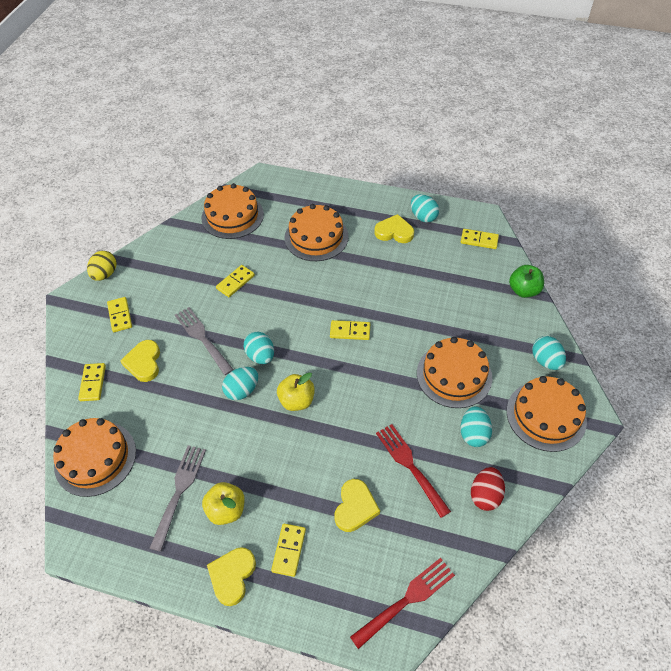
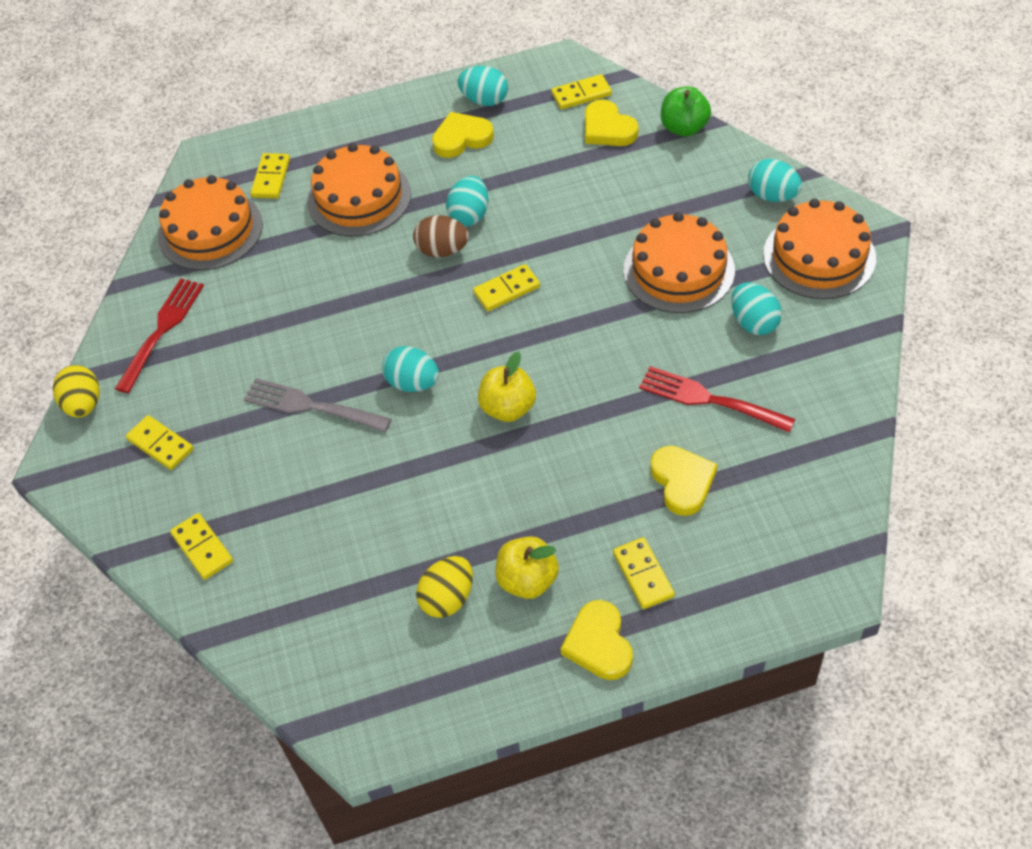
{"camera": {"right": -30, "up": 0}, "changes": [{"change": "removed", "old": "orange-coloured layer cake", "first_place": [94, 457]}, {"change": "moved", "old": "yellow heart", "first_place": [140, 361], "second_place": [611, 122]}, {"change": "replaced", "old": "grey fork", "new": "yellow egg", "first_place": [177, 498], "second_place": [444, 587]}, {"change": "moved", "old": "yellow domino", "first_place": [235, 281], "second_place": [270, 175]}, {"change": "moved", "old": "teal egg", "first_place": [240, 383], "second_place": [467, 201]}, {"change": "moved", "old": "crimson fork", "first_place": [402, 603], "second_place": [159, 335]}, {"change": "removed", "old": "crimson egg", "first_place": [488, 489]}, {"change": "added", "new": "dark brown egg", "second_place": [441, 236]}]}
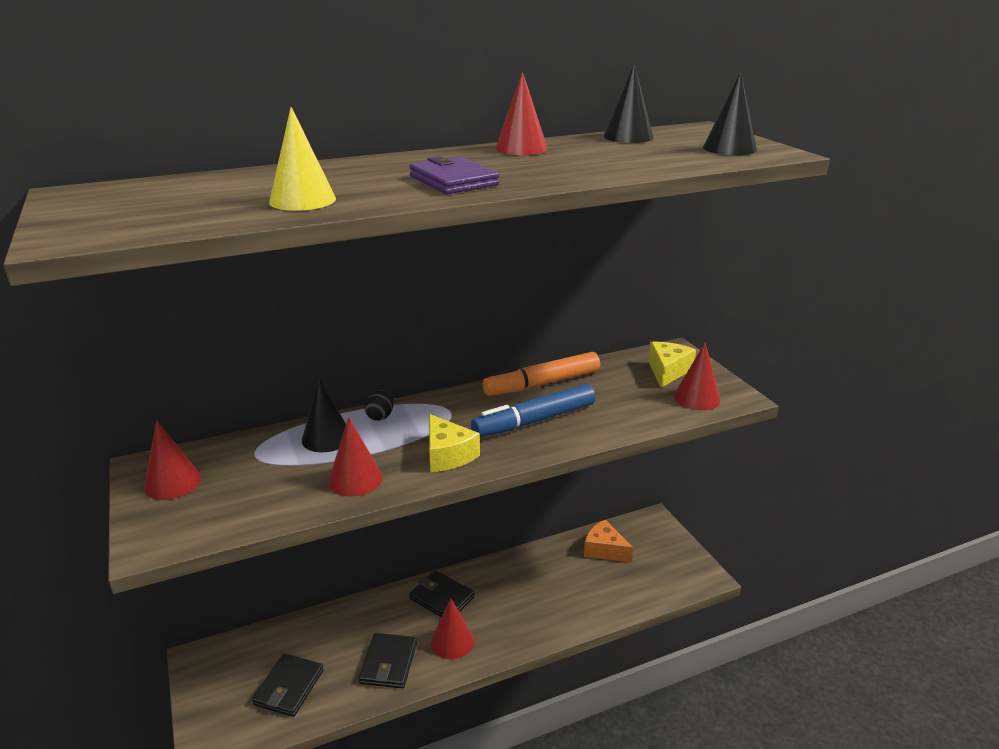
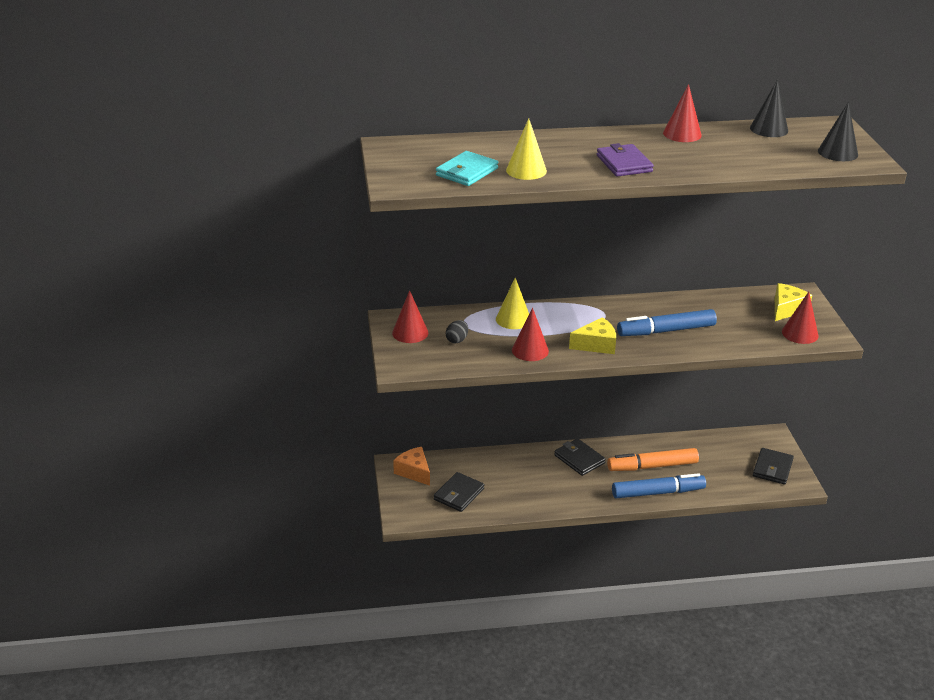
{"camera": {"right": 15, "up": 5}, "changes": [{"change": "recoloured", "old": "black cone", "new": "yellow cone", "first_place": [324, 415], "second_place": [512, 303]}, {"change": "moved", "old": "black card wallet", "first_place": [388, 661], "second_place": [773, 466]}, {"change": "moved", "old": "black egg", "first_place": [379, 405], "second_place": [457, 331]}, {"change": "turned", "old": "yellow cheese wedge", "first_place": [454, 443], "second_place": [592, 335], "degrees": -90}, {"change": "removed", "old": "crimson cone", "first_place": [452, 628]}, {"change": "moved", "old": "orange-coloured marker pen", "first_place": [541, 374], "second_place": [653, 459]}, {"change": "moved", "old": "orange-coloured cheese wedge", "first_place": [608, 541], "second_place": [411, 466]}, {"change": "added", "new": "teal card wallet", "second_place": [467, 168]}, {"change": "added", "new": "blue marker pen", "second_place": [659, 485]}]}
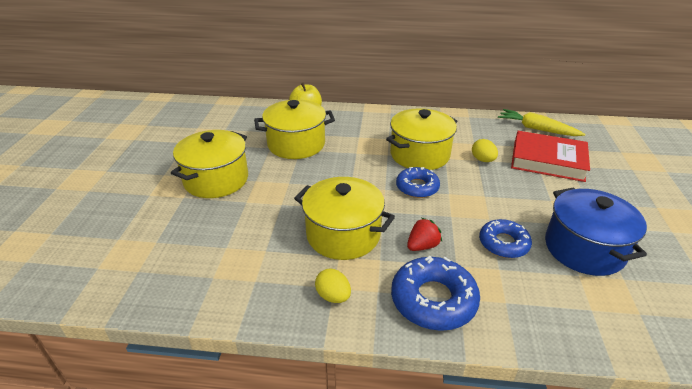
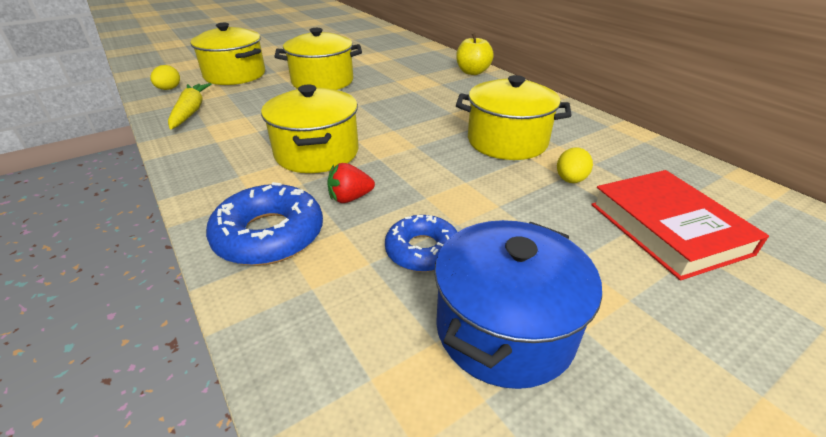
{"camera": {"right": 50, "up": 0}, "changes": [{"change": "moved", "old": "yellow cooking pot", "first_place": [294, 129], "second_place": [227, 54]}, {"change": "moved", "old": "yellow egg", "first_place": [333, 286], "second_place": [165, 77]}, {"change": "removed", "old": "blue glazed donut", "first_place": [418, 182]}, {"change": "turned", "old": "crimson strawberry", "first_place": [424, 234], "second_place": [351, 183], "degrees": 150}, {"change": "moved", "old": "yellow carrot", "first_place": [541, 122], "second_place": [189, 106]}]}
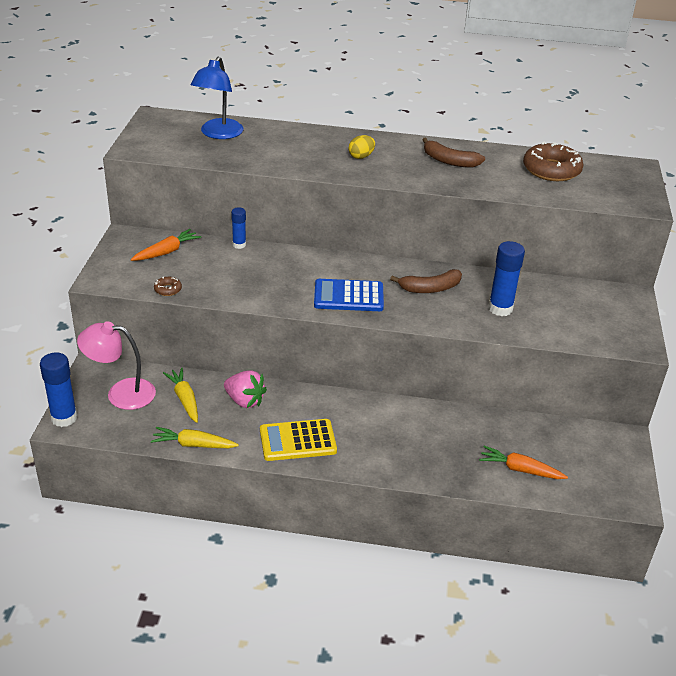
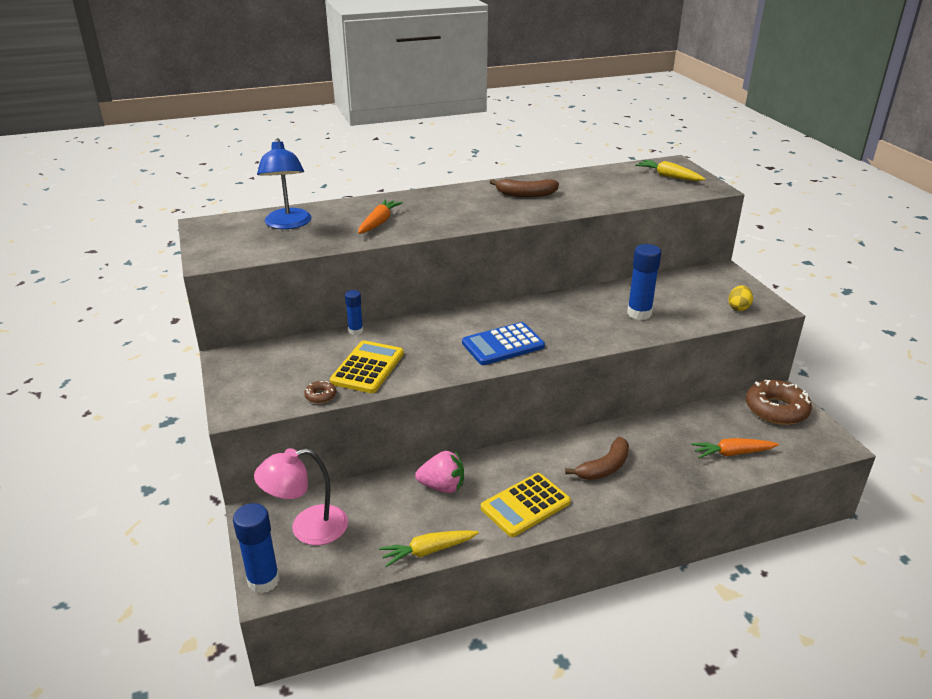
{"camera": {"right": -25, "up": -5}, "changes": [{"change": "moved", "old": "orange-coloured carrot", "first_place": [166, 245], "second_place": [380, 216]}, {"change": "moved", "old": "yellow carrot", "first_place": [180, 395], "second_place": [670, 170]}, {"change": "moved", "old": "yellow egg", "first_place": [361, 147], "second_place": [740, 298]}, {"change": "moved", "old": "dark brown banana fruit", "first_place": [426, 281], "second_place": [597, 458]}, {"change": "moved", "old": "dark brown glazed donut", "first_place": [553, 161], "second_place": [779, 402]}, {"change": "added", "new": "yellow calculator", "second_place": [367, 367]}]}
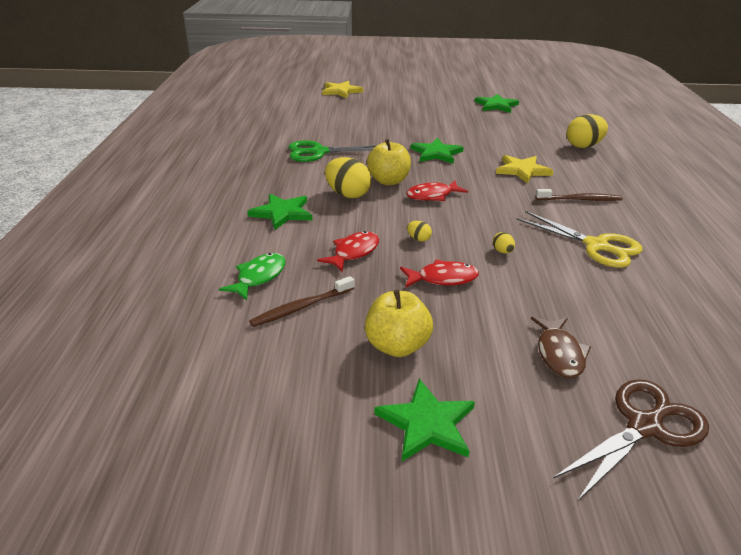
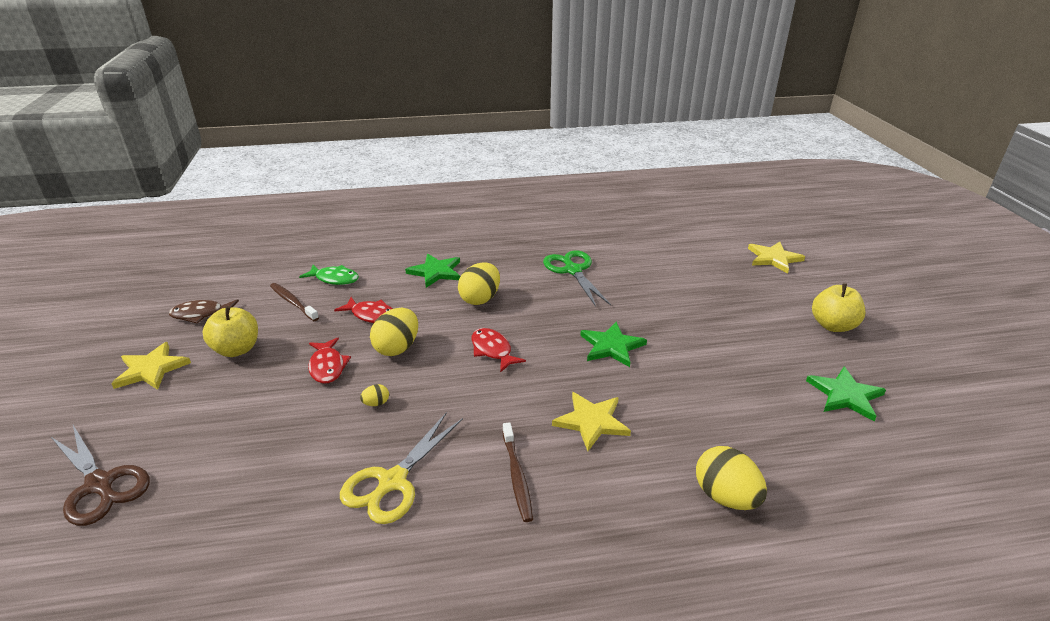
{"camera": {"right": 80, "up": 0}, "changes": [{"change": "moved", "old": "yellow apple fruit", "first_place": [389, 162], "second_place": [838, 307]}, {"change": "recoloured", "old": "emerald five-pointed star", "new": "yellow five-pointed star", "first_place": [424, 420], "second_place": [151, 366]}, {"change": "resized", "old": "yellow egg", "first_place": [419, 231], "second_place": [394, 332], "factor": 2.19}, {"change": "moved", "old": "dark brown toy fish", "first_place": [561, 347], "second_place": [204, 311]}]}
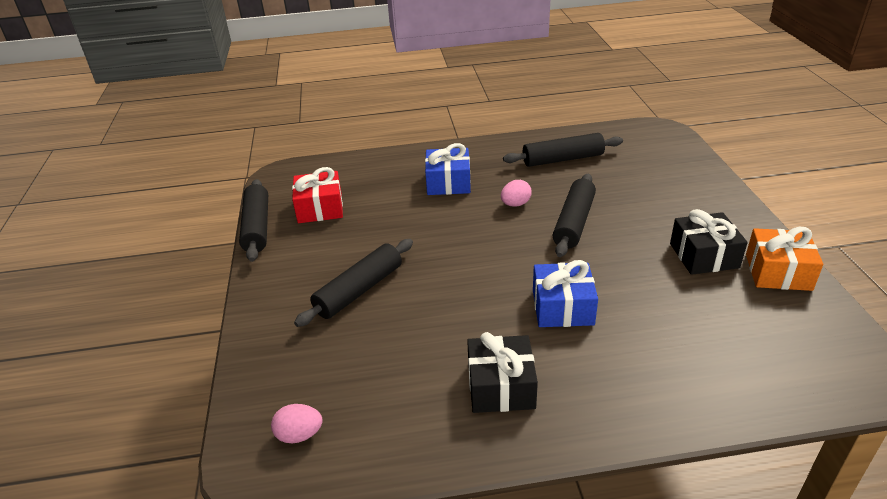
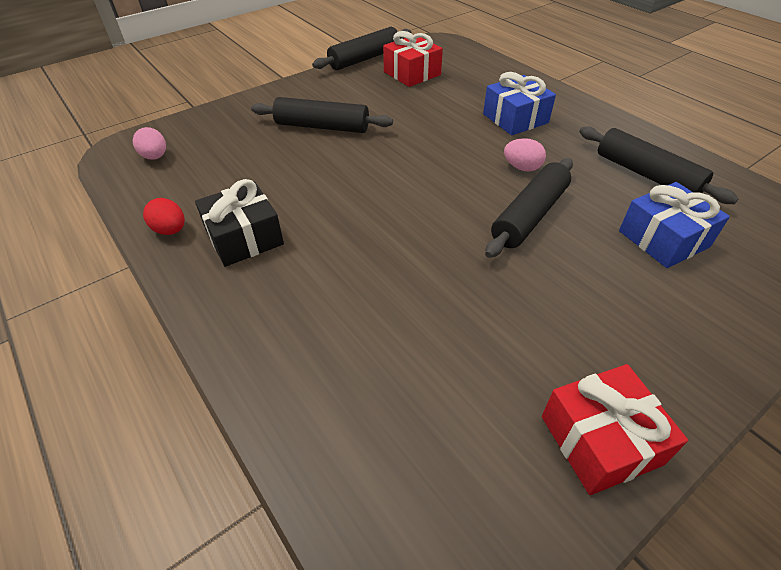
{"camera": {"right": 60, "up": 10}, "changes": [{"change": "moved", "old": "blue present", "first_place": [565, 293], "second_place": [674, 225]}, {"change": "turned", "old": "black dough roller", "first_place": [574, 215], "second_place": [529, 208], "degrees": -45}, {"change": "removed", "old": "black present", "first_place": [709, 242]}, {"change": "recoloured", "old": "orange-coloured present", "new": "crimson present", "first_place": [784, 259], "second_place": [615, 429]}, {"change": "added", "new": "crimson egg", "second_place": [164, 216]}]}
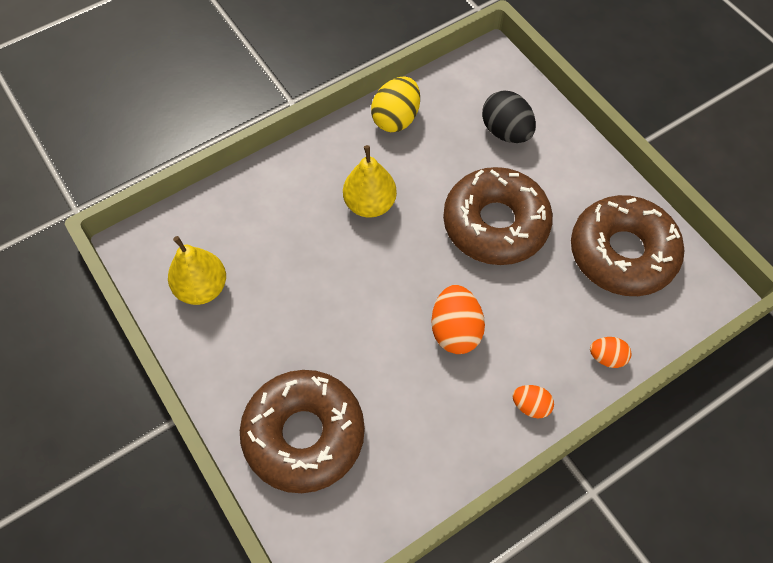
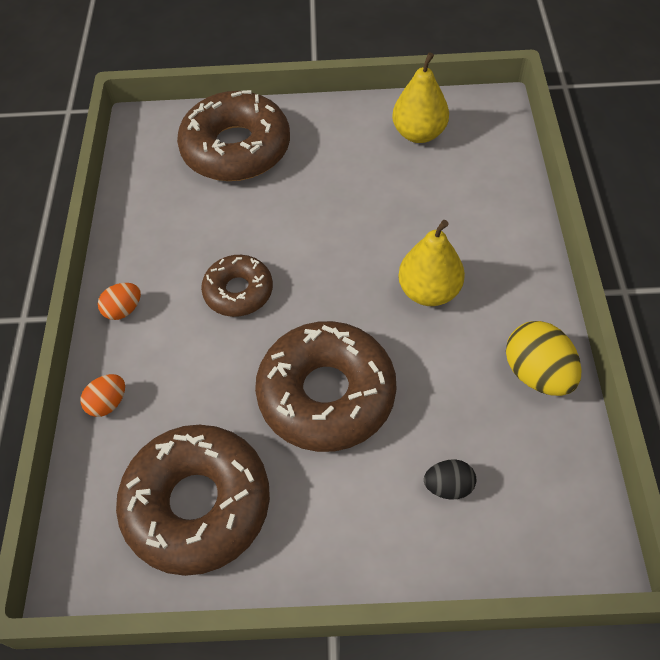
{"camera": {"right": 125, "up": -5}, "changes": [{"change": "replaced", "old": "orange-coloured egg", "new": "dark brown glazed donut", "first_place": [458, 319], "second_place": [237, 286]}, {"change": "resized", "old": "black egg", "first_place": [509, 116], "second_place": [450, 479], "factor": 0.58}]}
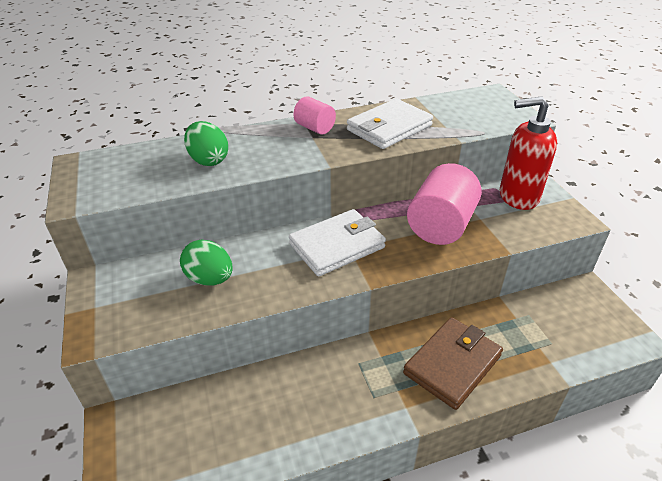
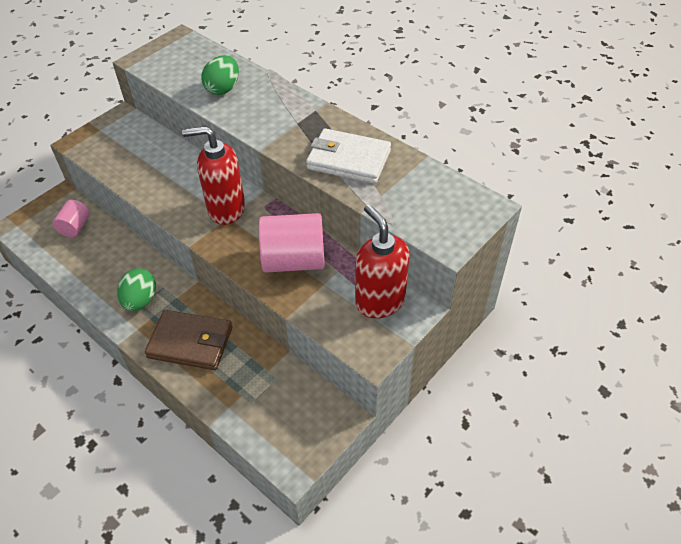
{"camera": {"right": 60, "up": 10}, "changes": [{"change": "moved", "old": "emerald egg", "first_place": [206, 262], "second_place": [136, 289]}, {"change": "replaced", "old": "white card wallet", "new": "crimson soap pump", "first_place": [337, 242], "second_place": [213, 175]}, {"change": "moved", "old": "rose-pink cylinder", "first_place": [314, 115], "second_place": [71, 218]}]}
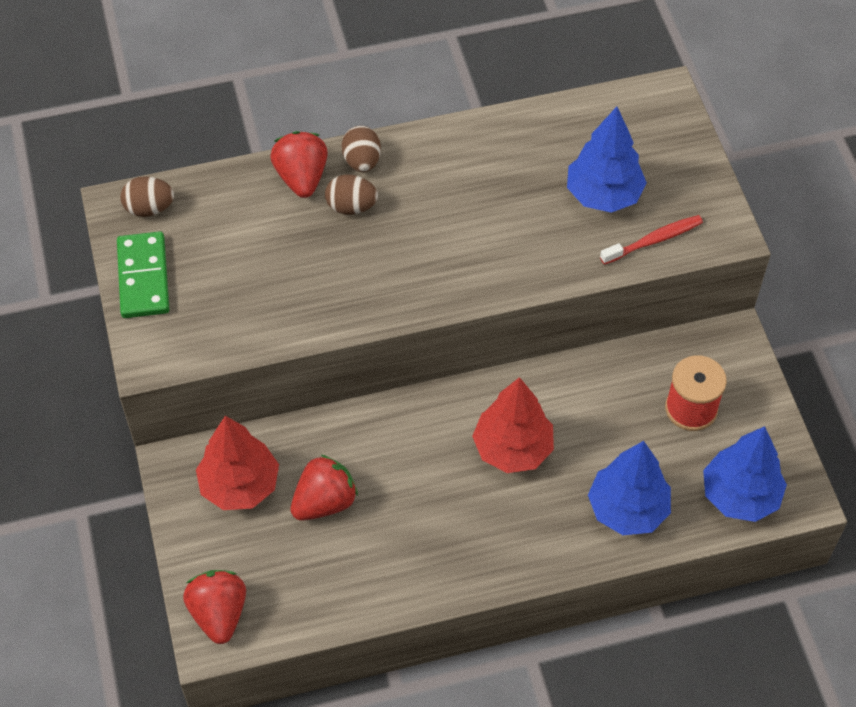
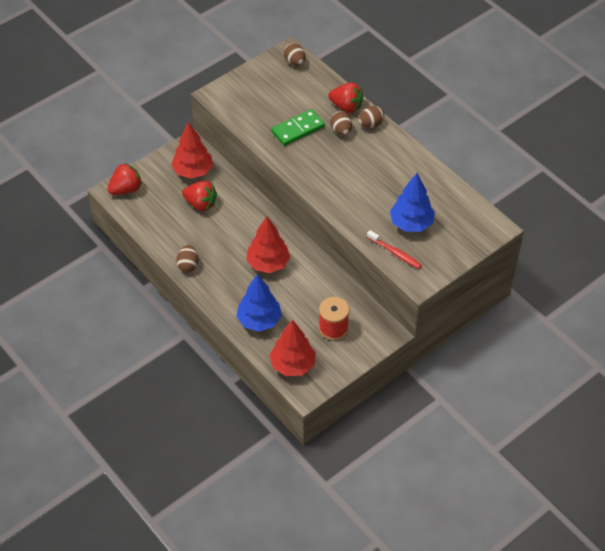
{"camera": {"right": 65, "up": -5}, "changes": [{"change": "moved", "old": "emerald domino", "first_place": [143, 274], "second_place": [298, 127]}, {"change": "turned", "old": "crimson strawberry", "first_place": [299, 164], "second_place": [345, 97], "degrees": 60}, {"change": "recoloured", "old": "blue tree", "new": "crimson tree", "first_place": [745, 474], "second_place": [292, 348]}, {"change": "added", "new": "dark brown egg", "second_place": [187, 258]}]}
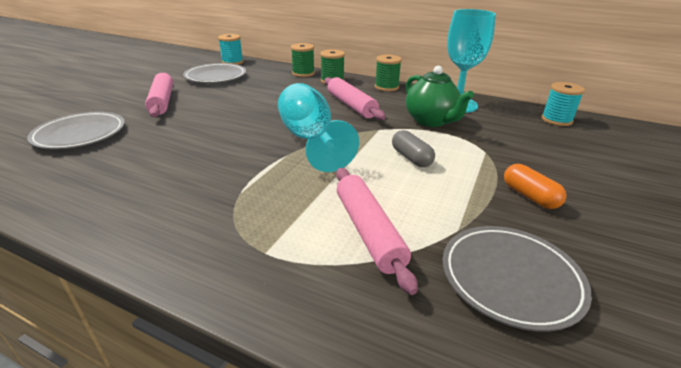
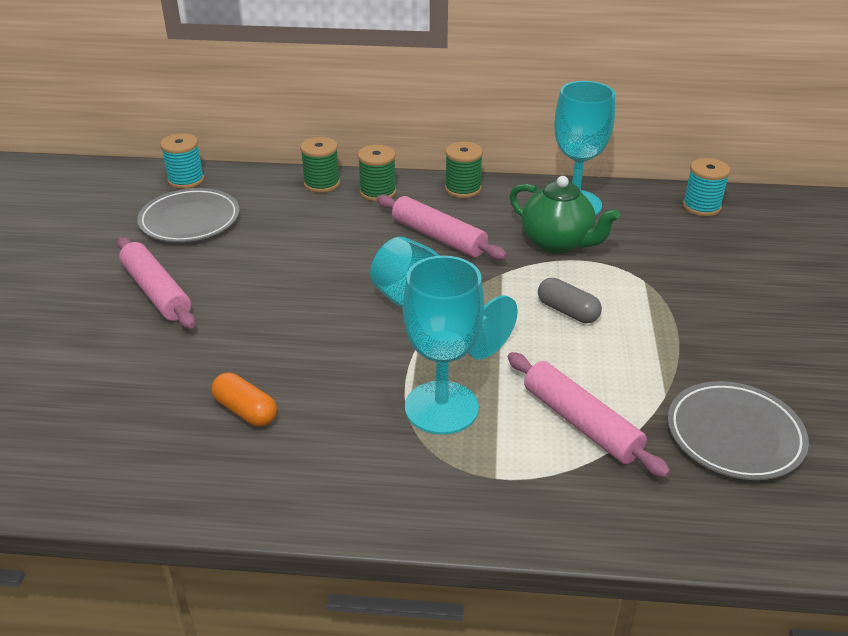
{"camera": {"right": -20, "up": 5}, "changes": [{"change": "removed", "old": "grey dinner plate", "first_place": [76, 130]}, {"change": "moved", "old": "orange-coloured capsule", "first_place": [535, 186], "second_place": [244, 399]}, {"change": "added", "new": "teal chalice", "second_place": [443, 345]}]}
